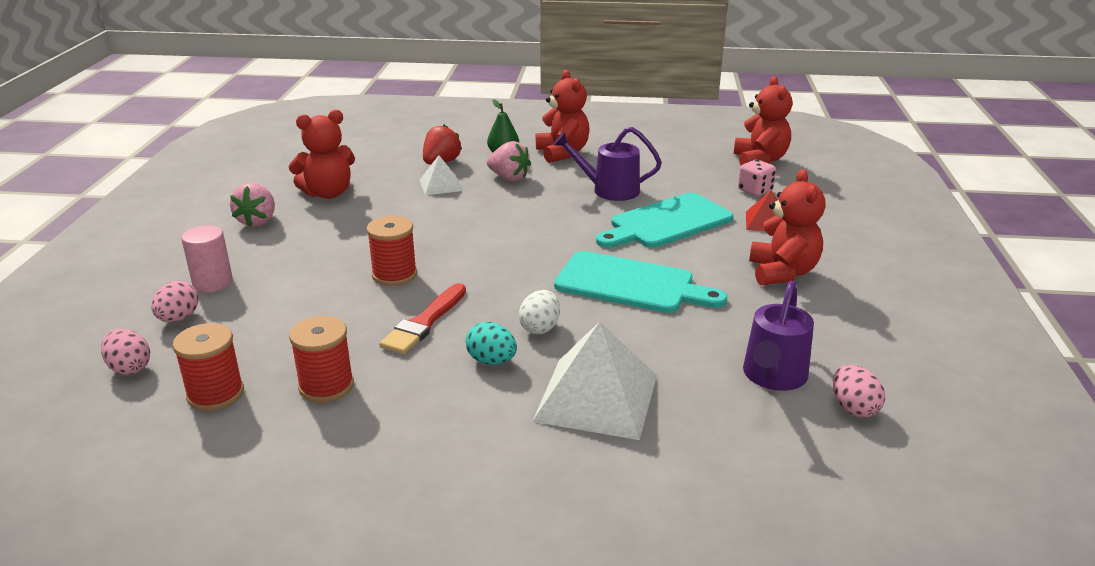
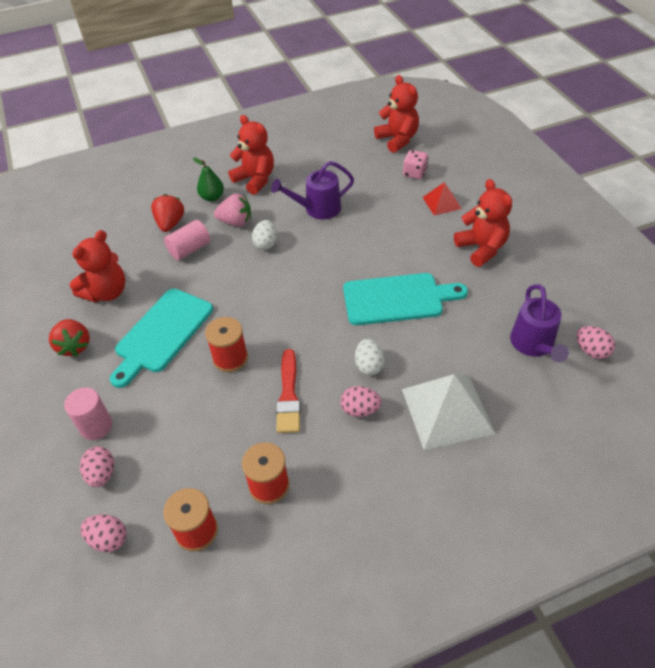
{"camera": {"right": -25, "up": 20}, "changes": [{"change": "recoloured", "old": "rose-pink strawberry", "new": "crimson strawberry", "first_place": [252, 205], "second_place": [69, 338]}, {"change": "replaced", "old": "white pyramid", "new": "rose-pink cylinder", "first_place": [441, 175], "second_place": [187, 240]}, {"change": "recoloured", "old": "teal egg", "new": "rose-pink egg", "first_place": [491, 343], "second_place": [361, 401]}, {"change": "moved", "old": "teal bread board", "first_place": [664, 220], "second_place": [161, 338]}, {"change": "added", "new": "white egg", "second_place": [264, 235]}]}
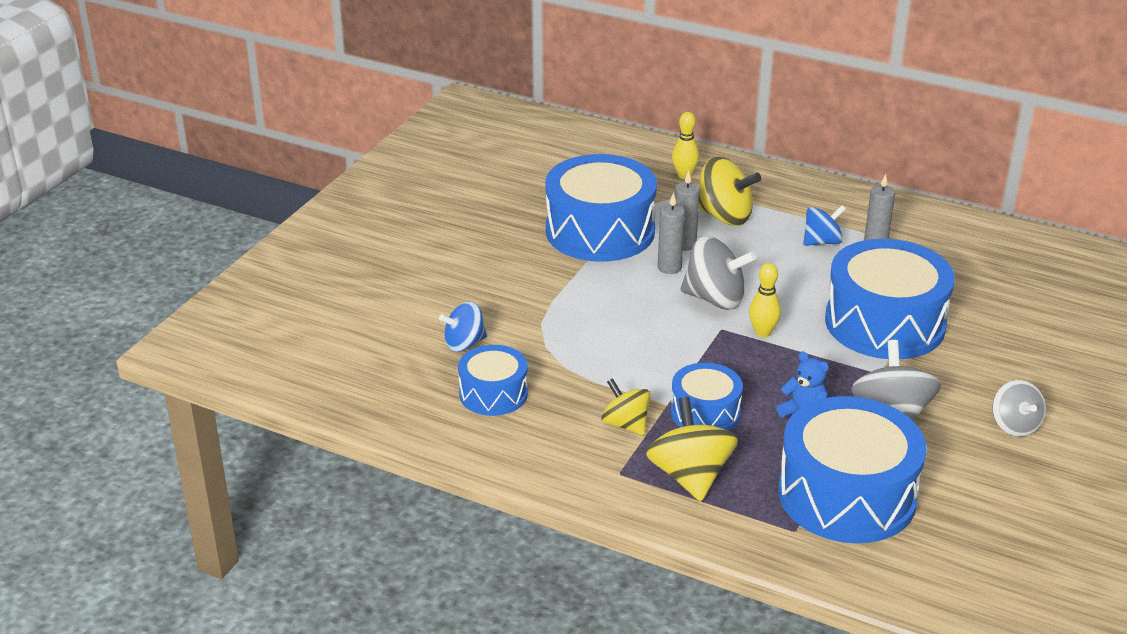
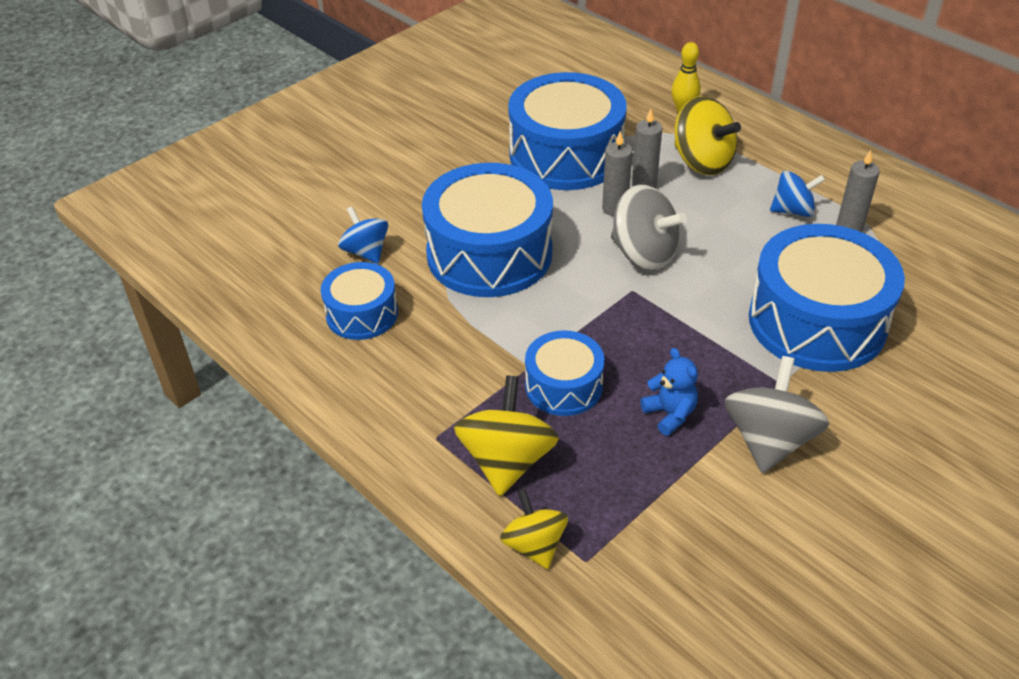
{"camera": {"right": 20, "up": 10}, "changes": [{"change": "turned", "old": "blue whirligig", "first_place": [463, 327], "second_place": [363, 235], "degrees": 60}, {"change": "moved", "old": "yellow whirligig", "first_place": [626, 406], "second_place": [534, 529]}, {"change": "removed", "old": "yellow tenpin", "first_place": [765, 300]}, {"change": "moved", "old": "blue drum", "first_place": [852, 469], "second_place": [487, 230]}, {"change": "removed", "old": "grey whirligig", "first_place": [1019, 408]}]}
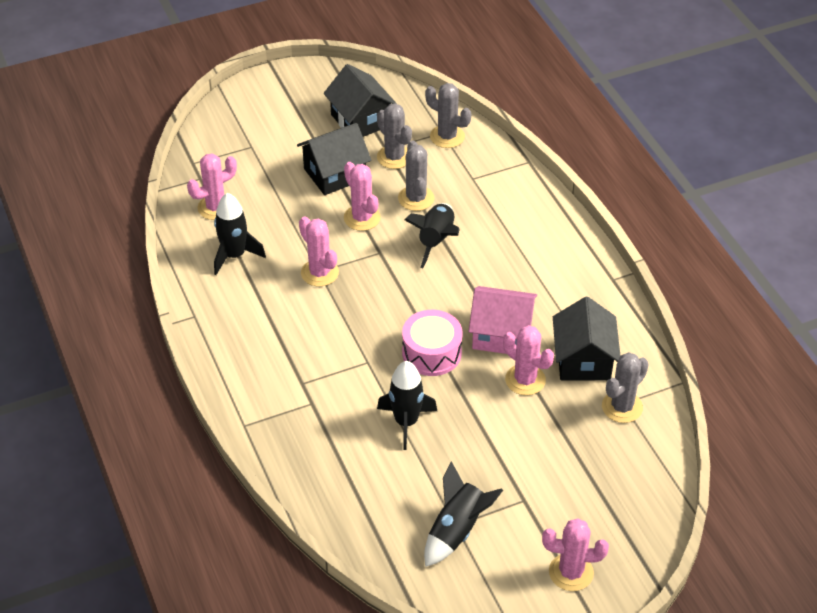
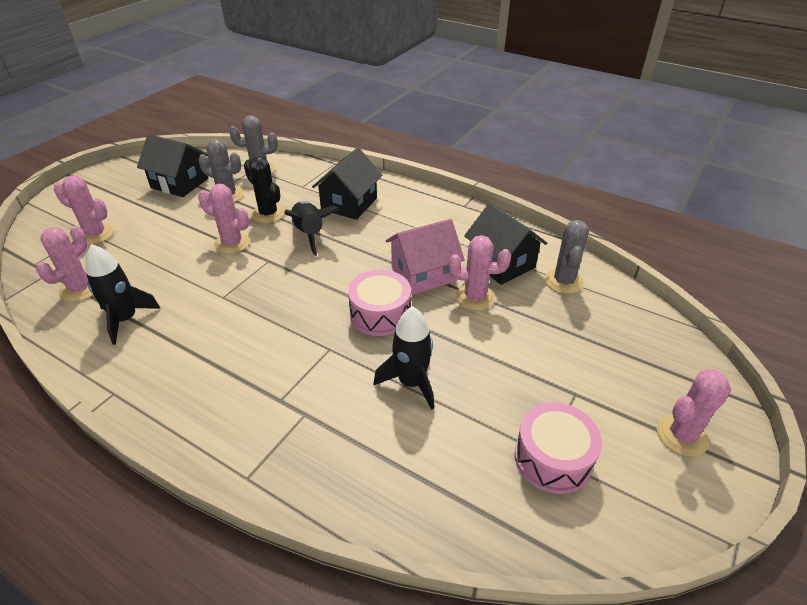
{"camera": {"right": -35, "up": -5}, "changes": [{"change": "moved", "old": "black house", "first_place": [334, 159], "second_place": [347, 184]}, {"change": "moved", "old": "rose-pink cactus", "first_place": [319, 251], "second_place": [84, 210]}, {"change": "recoloured", "old": "grey cactus", "new": "black cactus", "first_place": [416, 176], "second_place": [264, 189]}, {"change": "replaced", "old": "black rocket", "new": "rose-pink drum", "first_place": [463, 514], "second_place": [558, 448]}]}
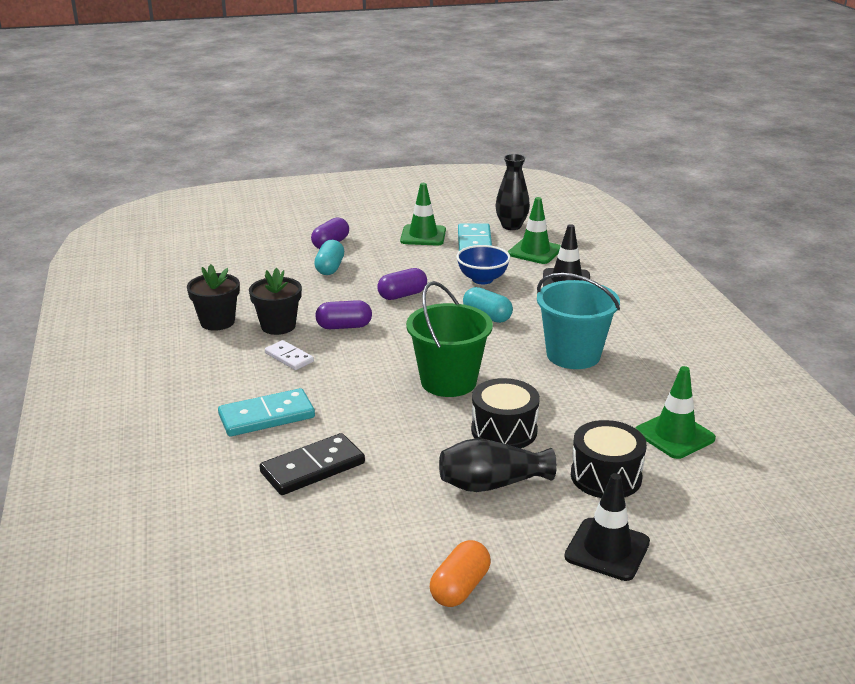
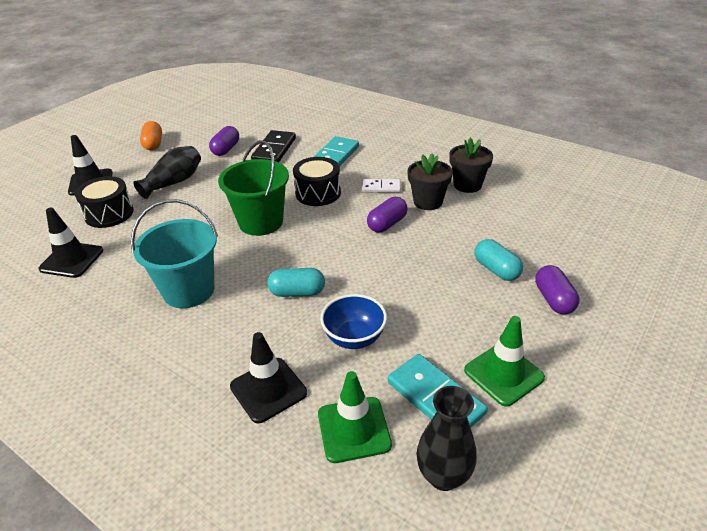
{"camera": {"right": 140, "up": 10}, "changes": [{"change": "moved", "old": "violet capsule", "first_place": [402, 284], "second_place": [224, 141]}, {"change": "moved", "old": "black drum", "first_place": [505, 413], "second_place": [317, 181]}, {"change": "recoloured", "old": "emerald road cone", "new": "black road cone", "first_place": [675, 412], "second_place": [71, 243]}]}
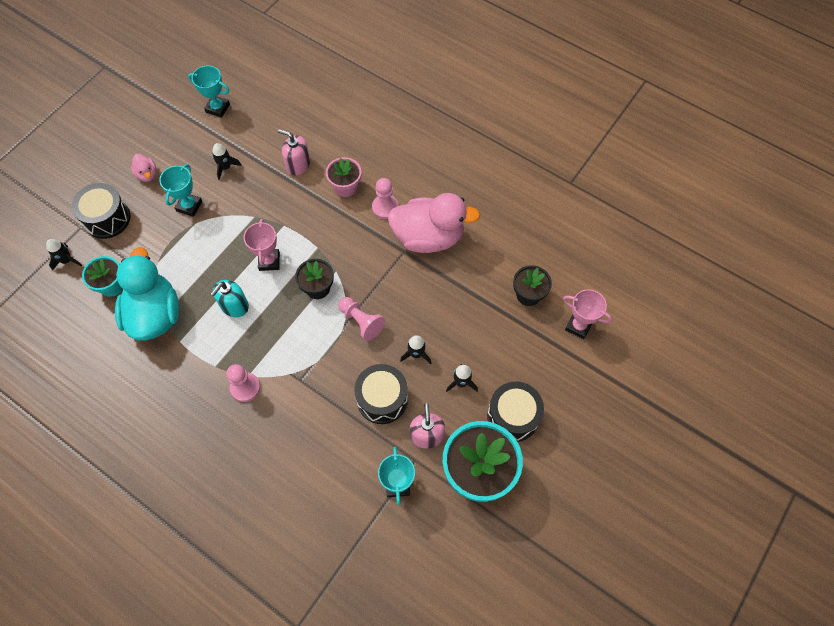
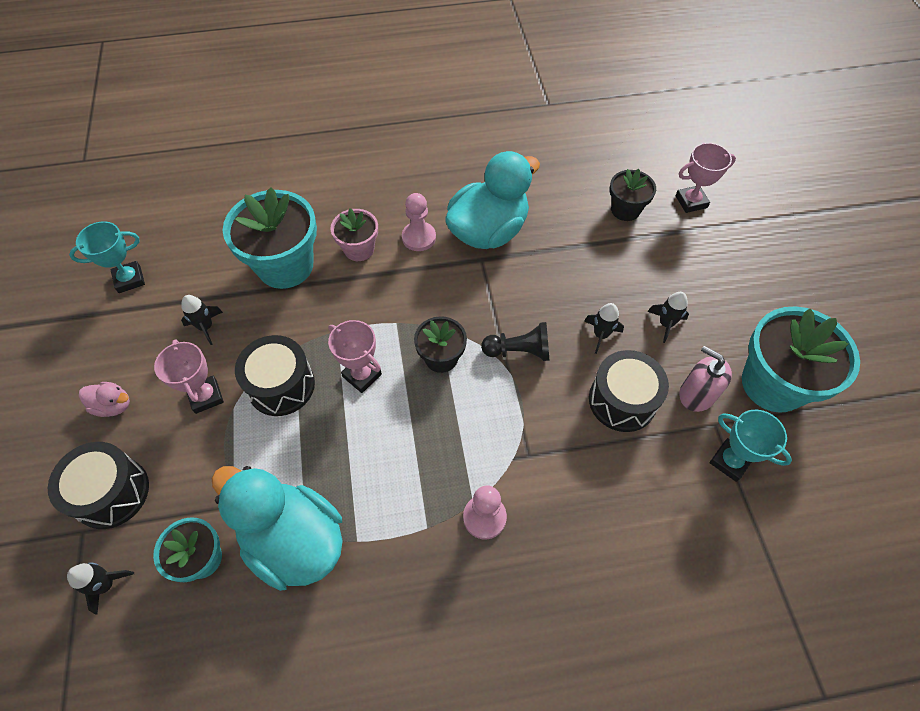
{"camera": {"right": -45, "up": -5}, "changes": [{"change": "recoloured", "old": "teal prize cup", "new": "rose-pink prize cup", "first_place": [180, 190], "second_place": [189, 376]}, {"change": "removed", "old": "teal soap pump", "first_place": [230, 298]}, {"change": "replaced", "old": "rose-pink soap pump", "new": "teal flower pot", "first_place": [294, 152], "second_place": [270, 238]}, {"change": "recoloured", "old": "rose-pink pawn", "new": "black pawn", "first_place": [361, 319], "second_place": [515, 341]}, {"change": "recoloured", "old": "rose-pink duck", "new": "teal duck", "first_place": [434, 223], "second_place": [492, 200]}, {"change": "moved", "old": "black drum", "first_place": [515, 412], "second_place": [275, 375]}]}
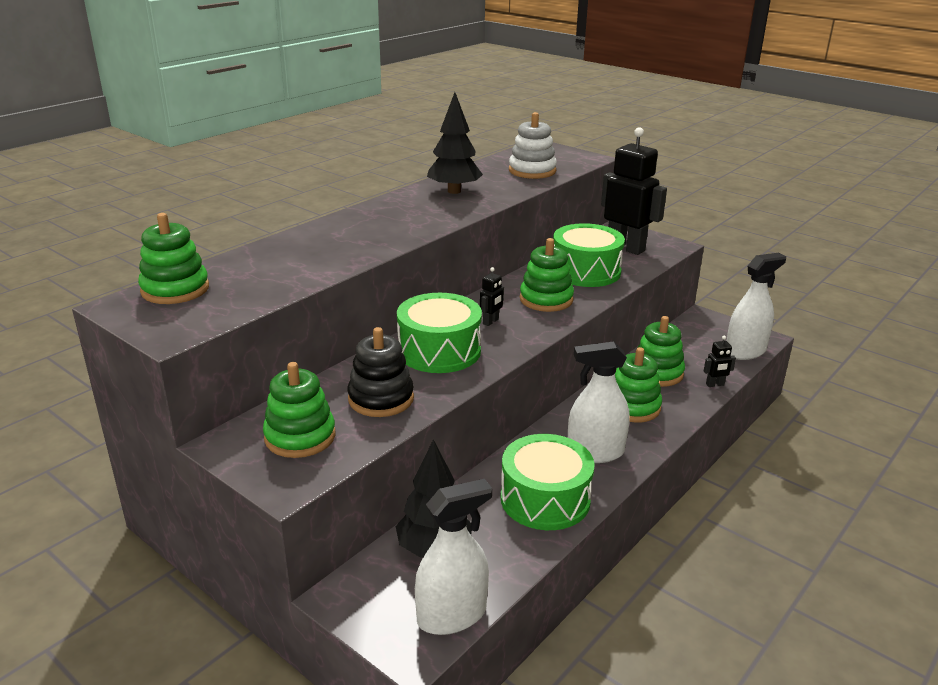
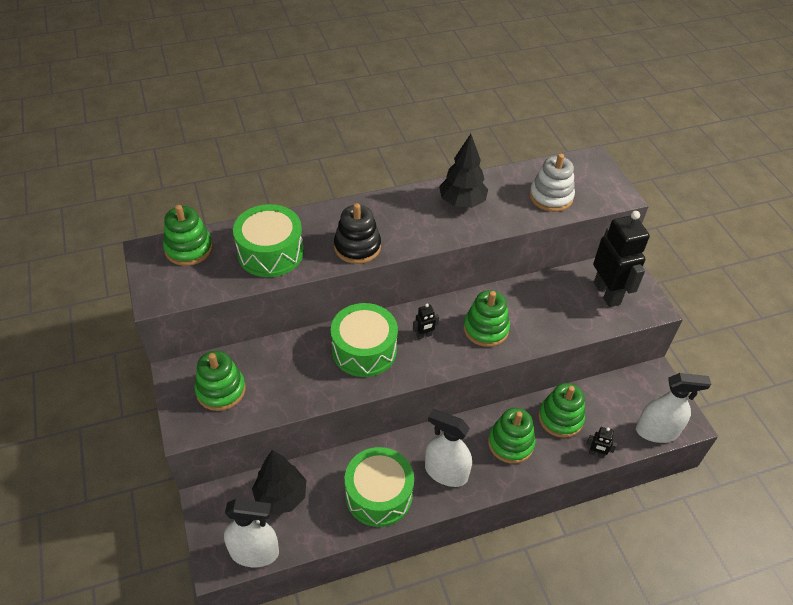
{"camera": {"right": 30, "up": 20}, "changes": [{"change": "moved", "old": "black stacking toy", "first_place": [380, 372], "second_place": [357, 233]}, {"change": "moved", "old": "emerald drum", "first_place": [589, 255], "second_place": [268, 240]}]}
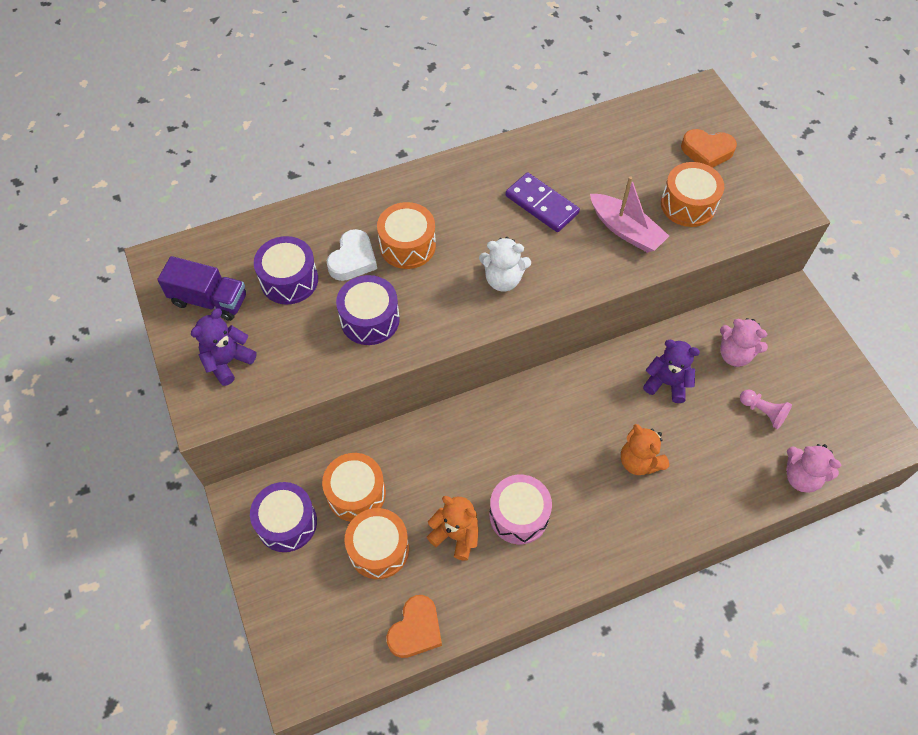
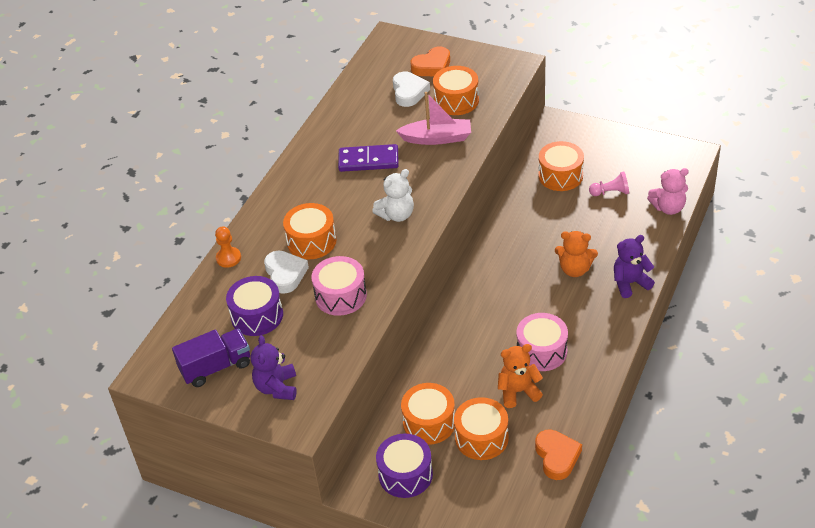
{"camera": {"right": -40, "up": -15}, "changes": [{"change": "recoloured", "old": "violet drum", "new": "rose-pink drum", "first_place": [368, 310], "second_place": [339, 286]}, {"change": "moved", "old": "violet teddy", "first_place": [671, 371], "second_place": [634, 266]}, {"change": "replaced", "old": "rose-pink teddy", "new": "orange-coloured drum", "first_place": [744, 342], "second_place": [561, 166]}, {"change": "added", "new": "orange-coloured pawn", "second_place": [228, 247]}, {"change": "added", "new": "white heart", "second_place": [411, 89]}]}
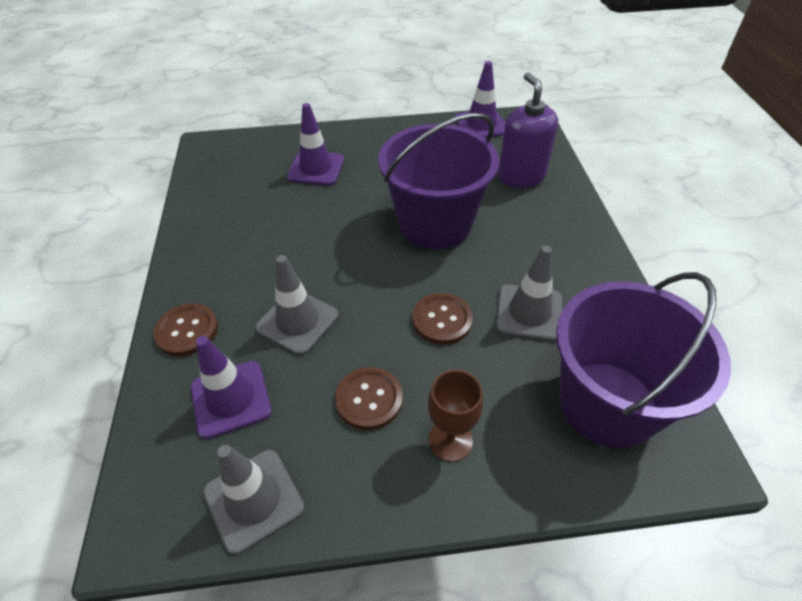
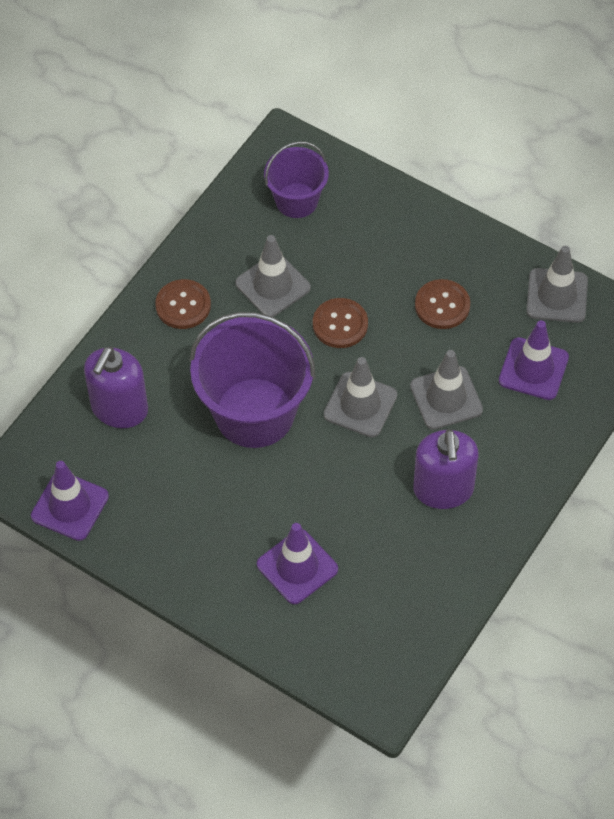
{"camera": {"right": -140, "up": 10}, "changes": [{"change": "moved", "old": "dark brown sewing button", "first_place": [185, 330], "second_place": [183, 304]}, {"change": "removed", "old": "dark brown chalice", "first_place": [455, 416]}, {"change": "resized", "old": "violet sand bucket", "first_place": [643, 360], "second_place": [296, 179], "factor": 0.57}, {"change": "added", "new": "grey road cone", "second_place": [360, 397]}, {"change": "added", "new": "violet soap pump", "second_place": [446, 469]}]}
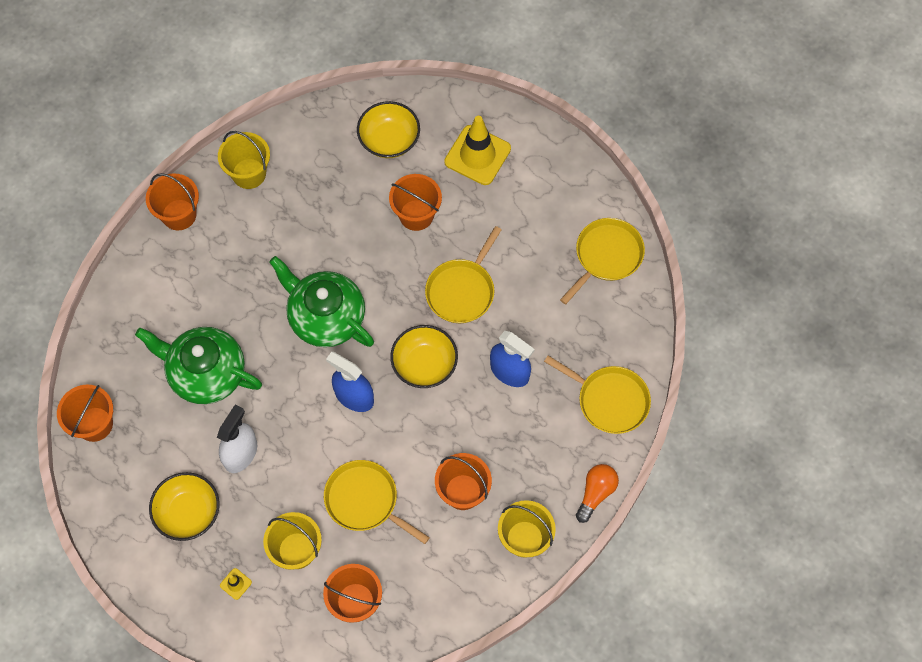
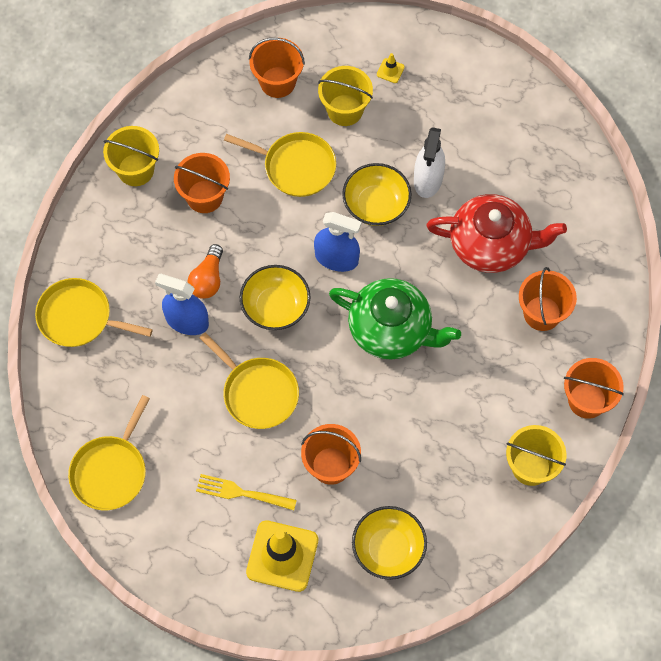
{"camera": {"right": 165, "up": 0}, "changes": [{"change": "moved", "old": "orange-coloured sand bucket", "first_place": [85, 413], "second_place": [548, 299]}, {"change": "recoloured", "old": "emerald china teapot", "new": "crimson china teapot", "first_place": [198, 365], "second_place": [496, 233]}, {"change": "moved", "old": "yellow deep dish", "first_place": [184, 506], "second_place": [377, 194]}, {"change": "turned", "old": "yellow frying pan", "first_place": [463, 274], "second_place": [249, 380], "degrees": 120}, {"change": "moved", "old": "orange-coloured light bulb", "first_place": [597, 493], "second_place": [205, 271]}, {"change": "added", "new": "yellow fork", "second_place": [246, 492]}]}
